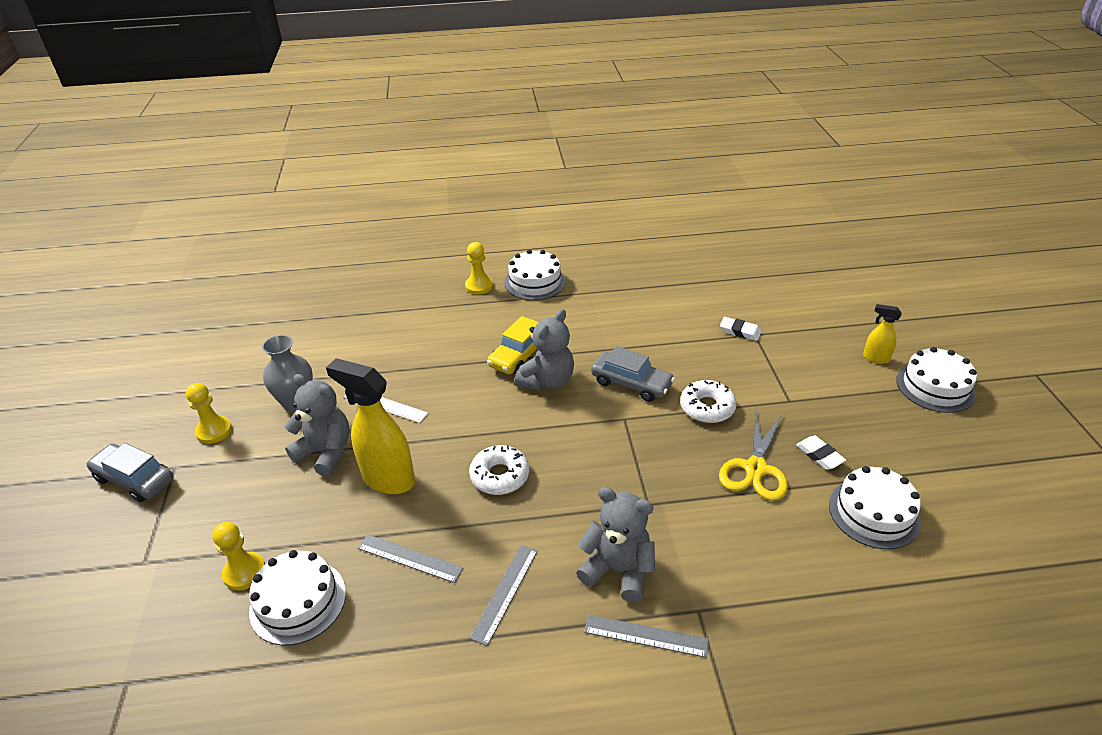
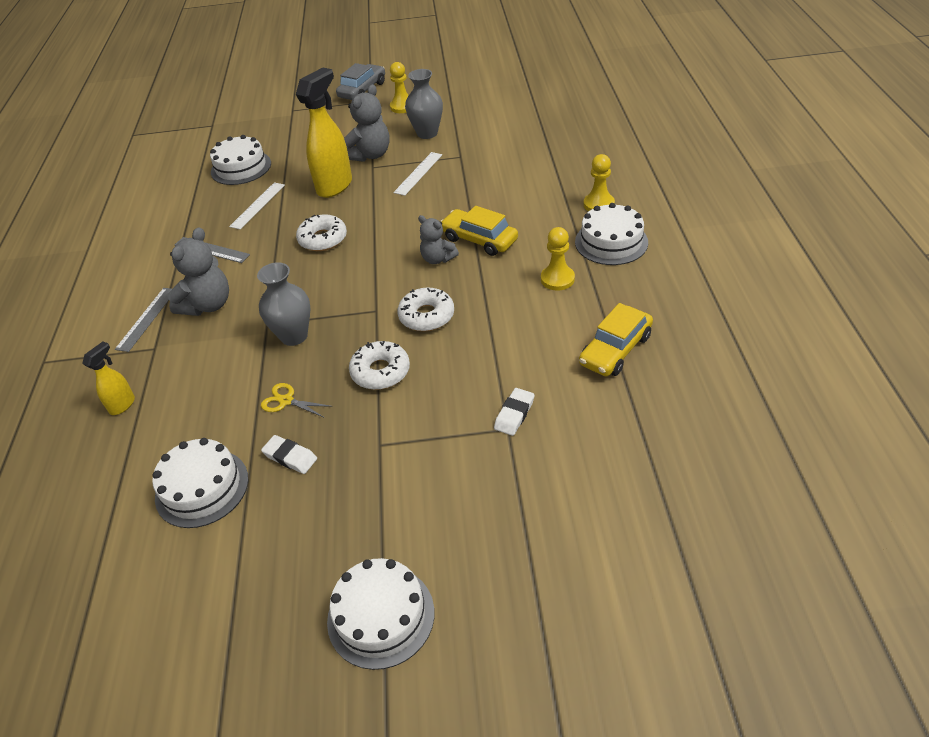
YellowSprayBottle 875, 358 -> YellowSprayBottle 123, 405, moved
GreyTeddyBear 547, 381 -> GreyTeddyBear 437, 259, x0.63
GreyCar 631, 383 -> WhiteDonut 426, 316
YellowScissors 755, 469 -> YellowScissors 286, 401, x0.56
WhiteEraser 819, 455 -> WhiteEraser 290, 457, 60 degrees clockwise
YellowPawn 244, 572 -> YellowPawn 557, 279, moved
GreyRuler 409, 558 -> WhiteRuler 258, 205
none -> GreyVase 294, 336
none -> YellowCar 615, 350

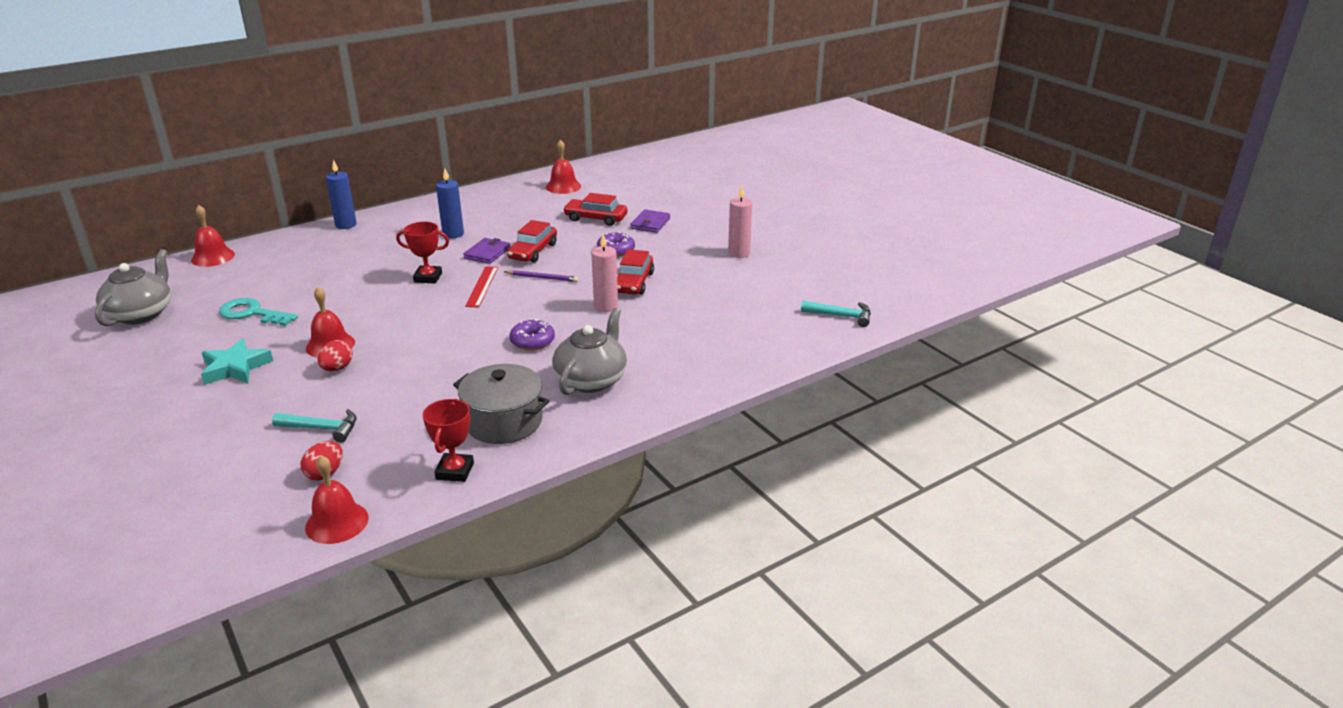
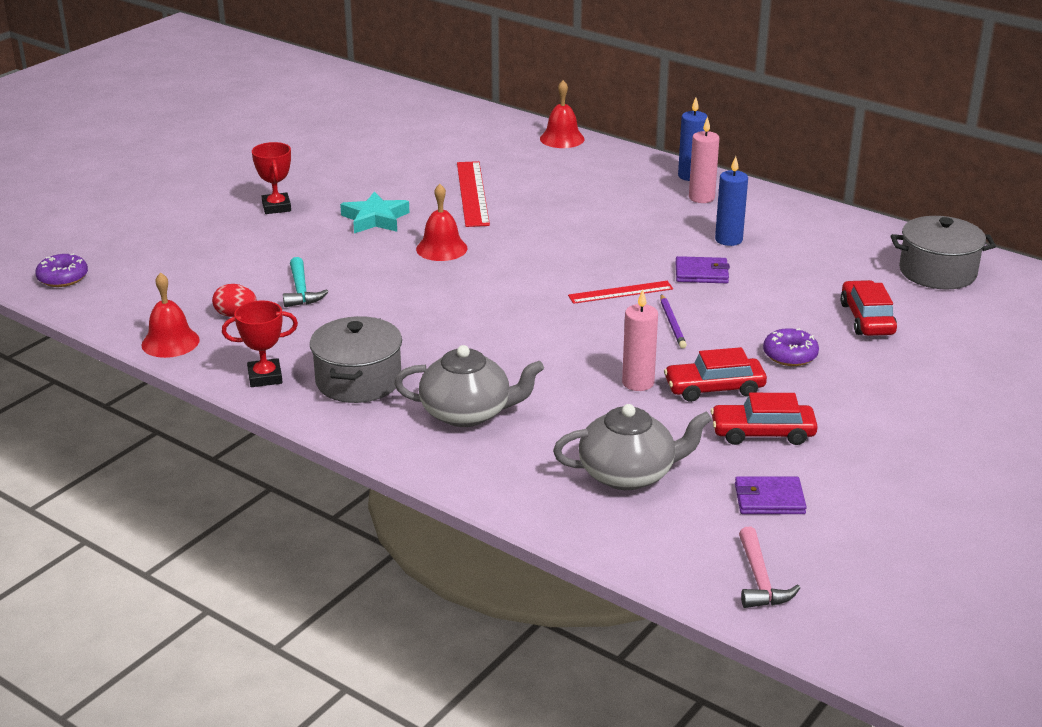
RedBell 563, 186 -> GreyPot 937, 272
PinkCandle 739, 253 -> PinkCandle 701, 198, moved
PurpleWallet 650, 223 -> PurpleWallet 769, 499, moved
RedCar 533, 251 -> RedCar 762, 433, moved
RedTrophy 428, 277 -> RedTrophy 276, 207, moved
GreyTeapot 141, 314 -> GreyTeapot 628, 474, moved
TurquoiseKey 252, 313 -> RedRuler 472, 193
TurquoiseHammer 841, 316 -> PinkHammer 760, 580
PurpleDonut 532, 341 -> PurpleDonut 63, 278, moved
RedEgg 337, 368 -> none

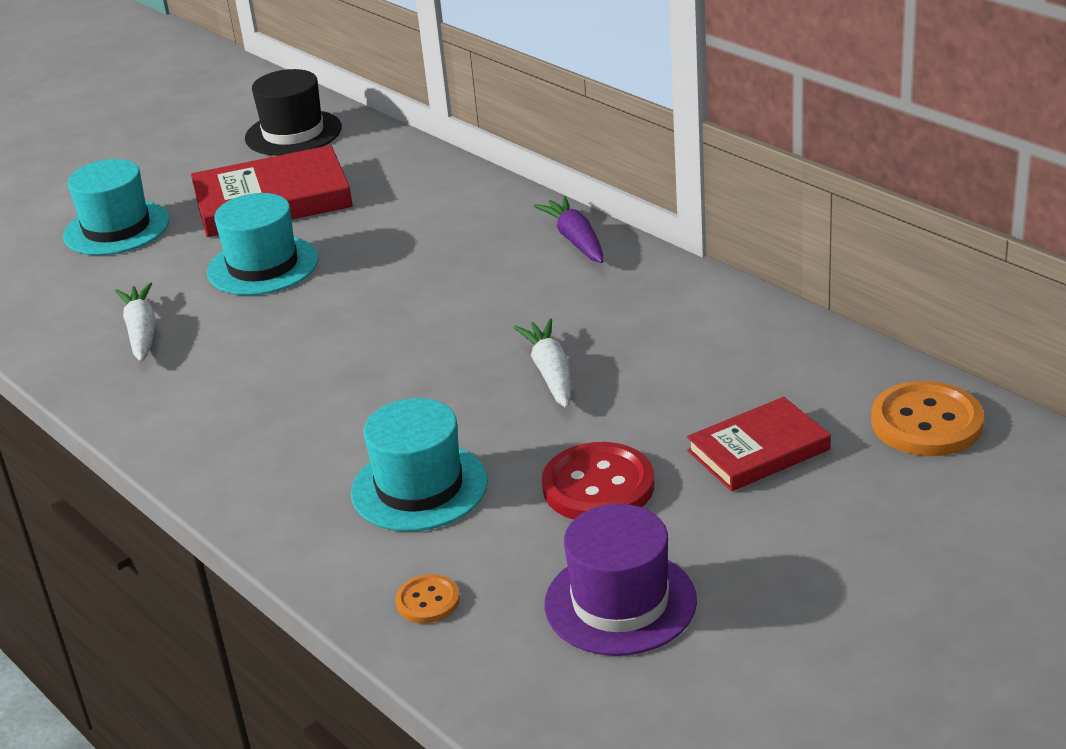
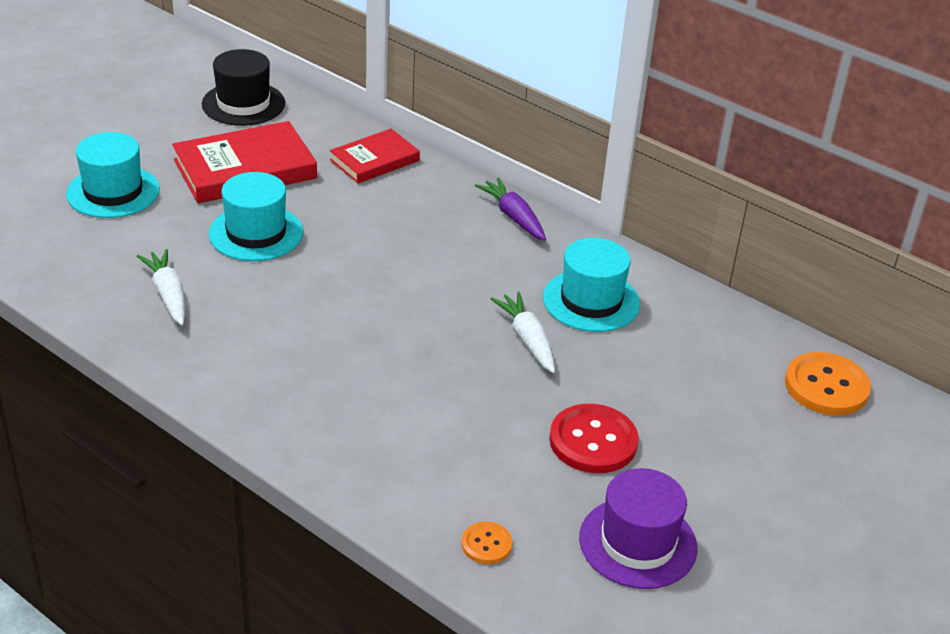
RedBook 758, 450 -> RedBook 375, 160, moved
TurquoiseHat 419, 487 -> TurquoiseHat 591, 301, moved

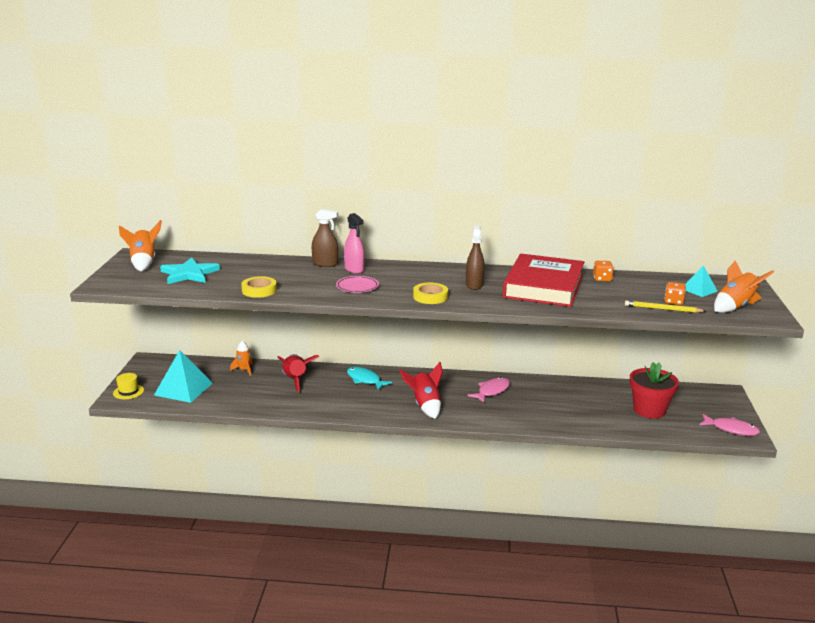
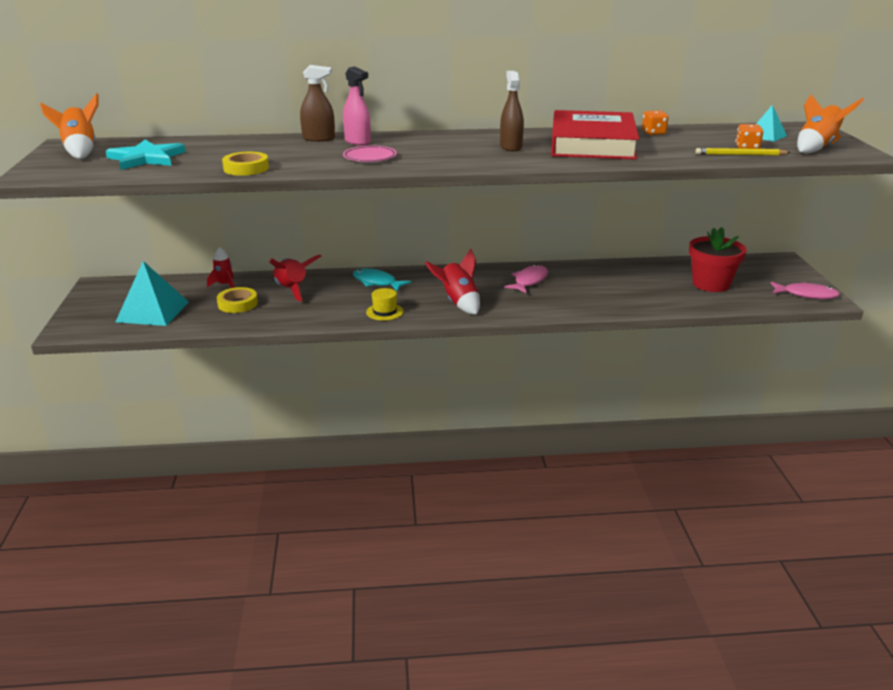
YellowTape 430, 297 -> YellowTape 238, 304, moved
OrangeRocket 244, 370 -> RedRocket 224, 285
YellowHat 128, 392 -> YellowHat 384, 312, moved

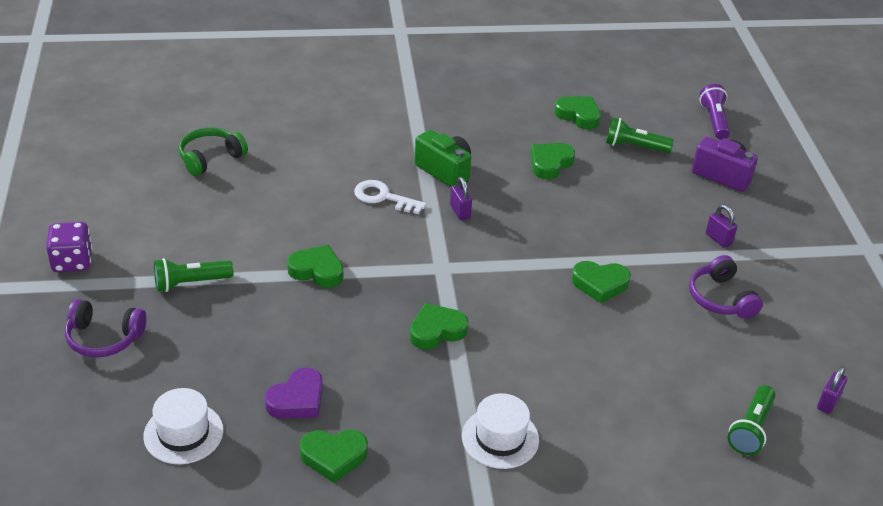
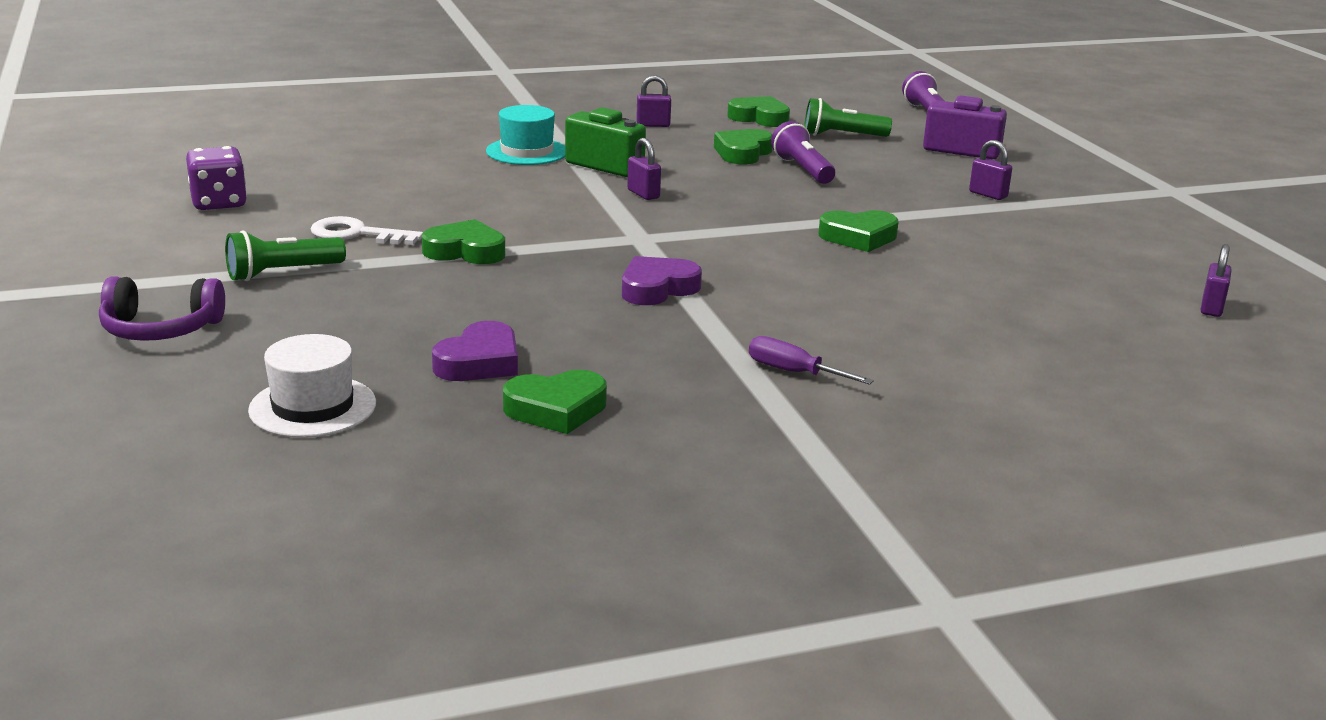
GreenHeadphones 210, 158 -> none
WhiteKey 383, 197 -> WhiteKey 357, 234, moved
PurpleDice 72, 261 -> PurpleDice 219, 203, moved
PurpleHeadphones 720, 298 -> none
GreenHeart 436, 331 -> PurpleHeart 657, 288
GreenFlashlight 751, 429 -> none
WhiteHat 500, 438 -> PurpleScrewdriver 793, 372
none -> PurplePadlock 653, 125
none -> TurquoiseHat 527, 152
none -> PurpleFlashlight 802, 170

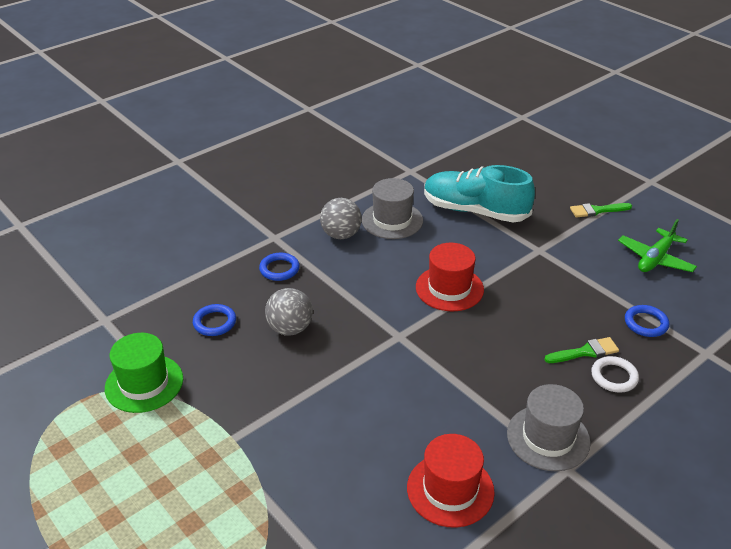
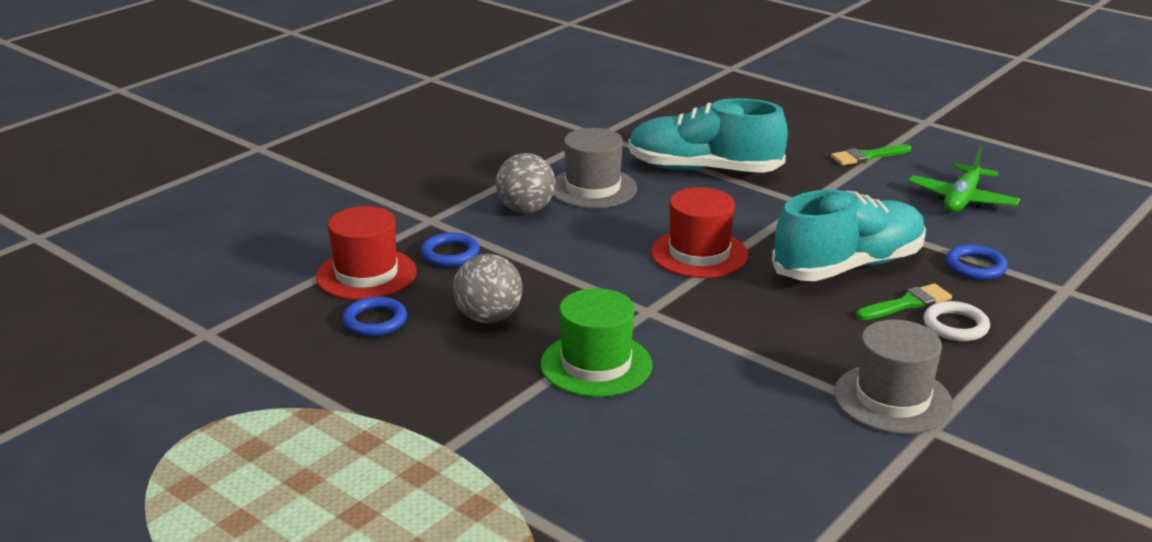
GreenHat 144, 383 -> GreenHat 596, 365, moved
RedHat 450, 489 -> RedHat 366, 274, moved
none -> TurquoiseShoe 848, 266

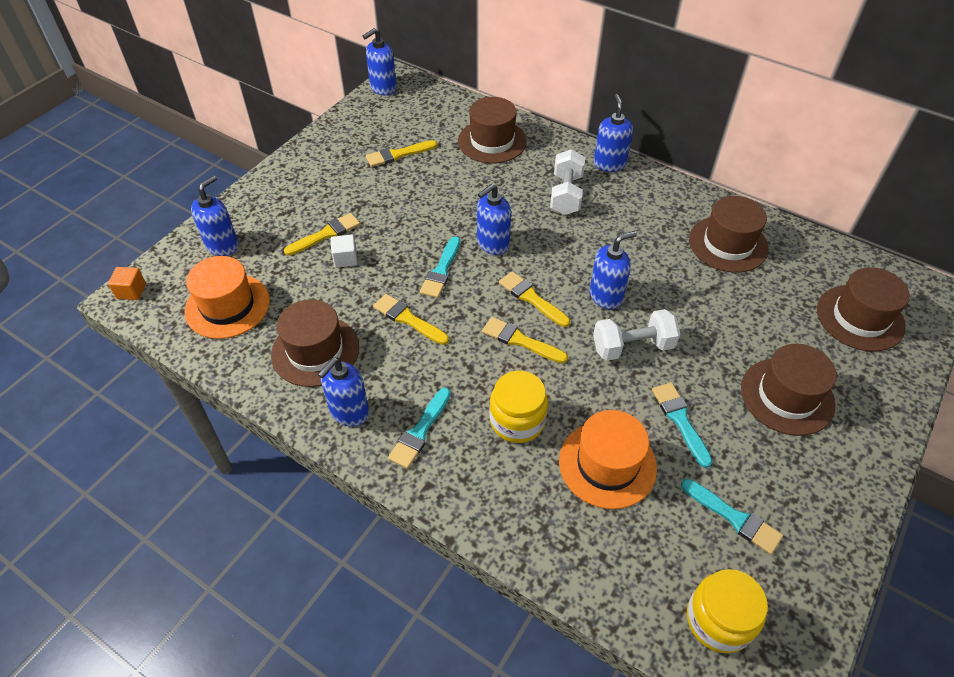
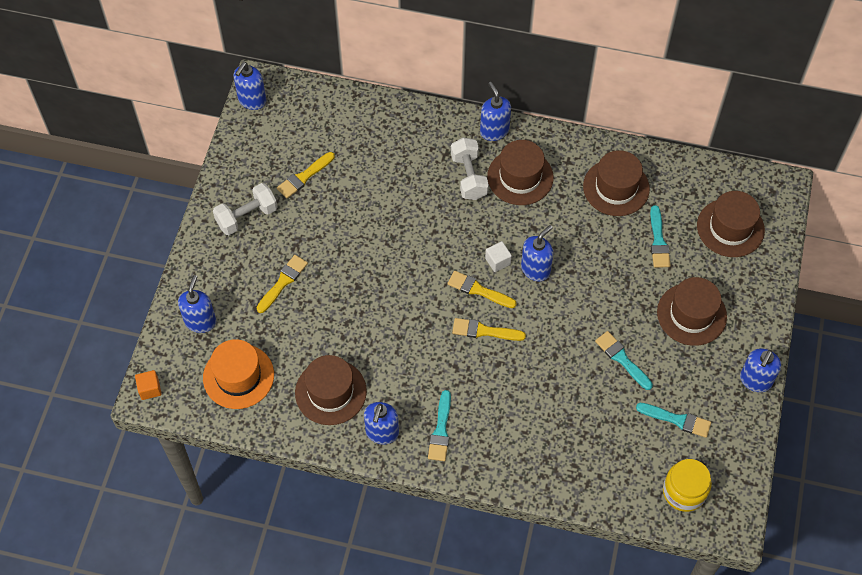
BrownHat 492, 141 -> BrownHat 520, 177, moved
BlueSoapDispenser 492, 244 -> BlueSoapDispenser 755, 380, moved
WhiteCube 345, 259 -> WhiteCube 497, 261, moved
TurquoiseBrush 441, 271 -> TurquoiseBrush 658, 241, moved
YellowBrush 408, 319 -> none
WhiteDumbbell 632, 346 -> WhiteDumbbell 247, 216, moved
YellowJar 517, 420 -> none
OrangeHat 607, 464 -> none

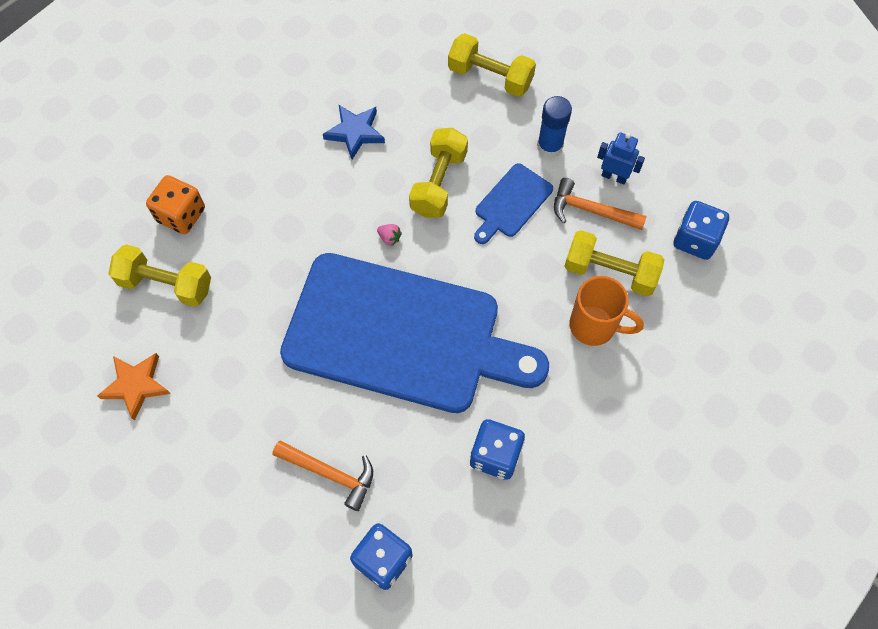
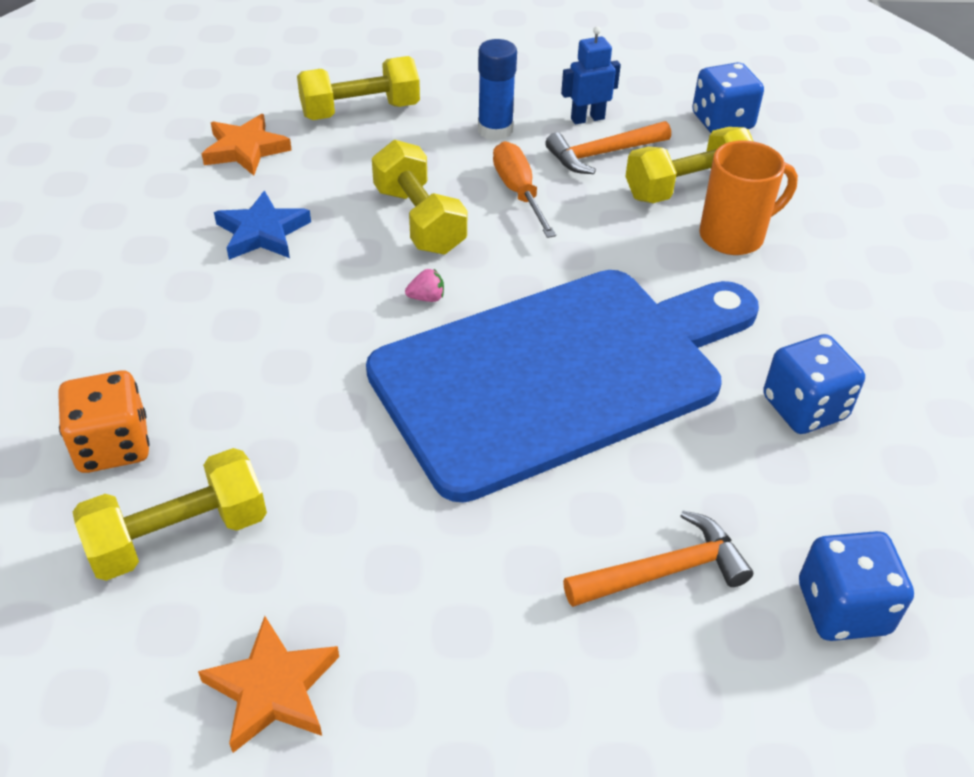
BlueCuttingBoard 511, 203 -> OrangeScrewdriver 518, 192
none -> OrangeStar 245, 150

